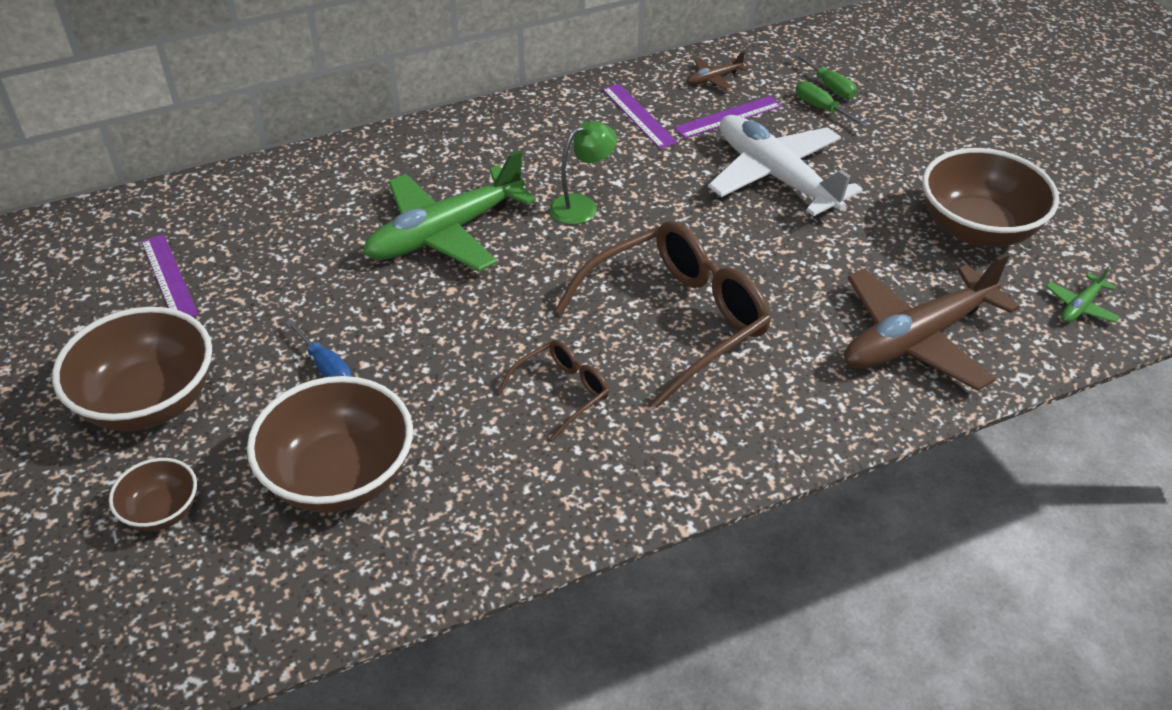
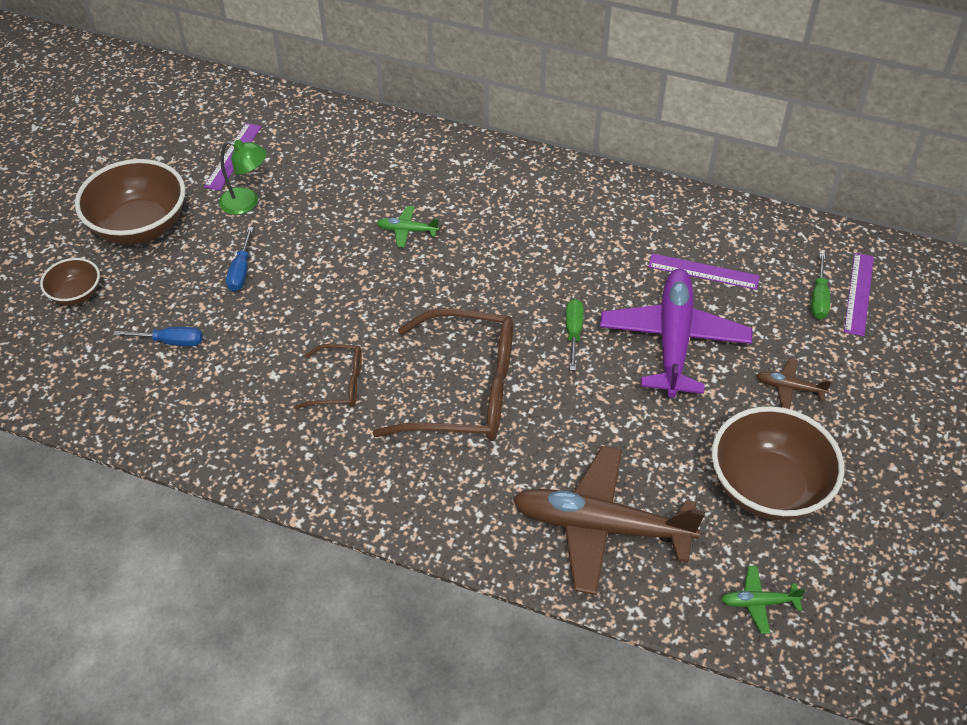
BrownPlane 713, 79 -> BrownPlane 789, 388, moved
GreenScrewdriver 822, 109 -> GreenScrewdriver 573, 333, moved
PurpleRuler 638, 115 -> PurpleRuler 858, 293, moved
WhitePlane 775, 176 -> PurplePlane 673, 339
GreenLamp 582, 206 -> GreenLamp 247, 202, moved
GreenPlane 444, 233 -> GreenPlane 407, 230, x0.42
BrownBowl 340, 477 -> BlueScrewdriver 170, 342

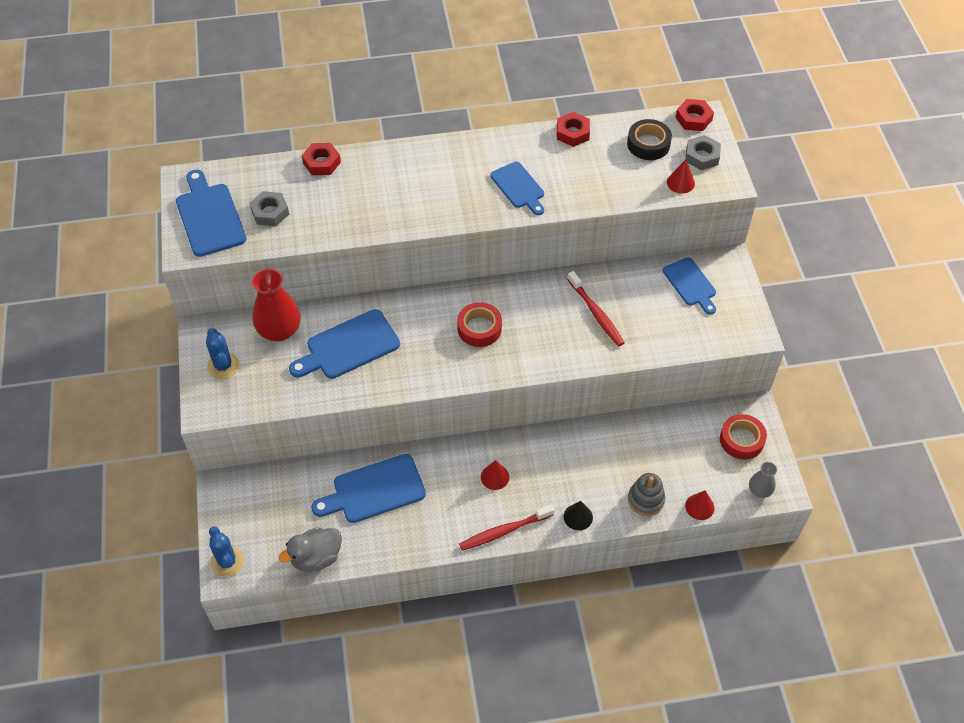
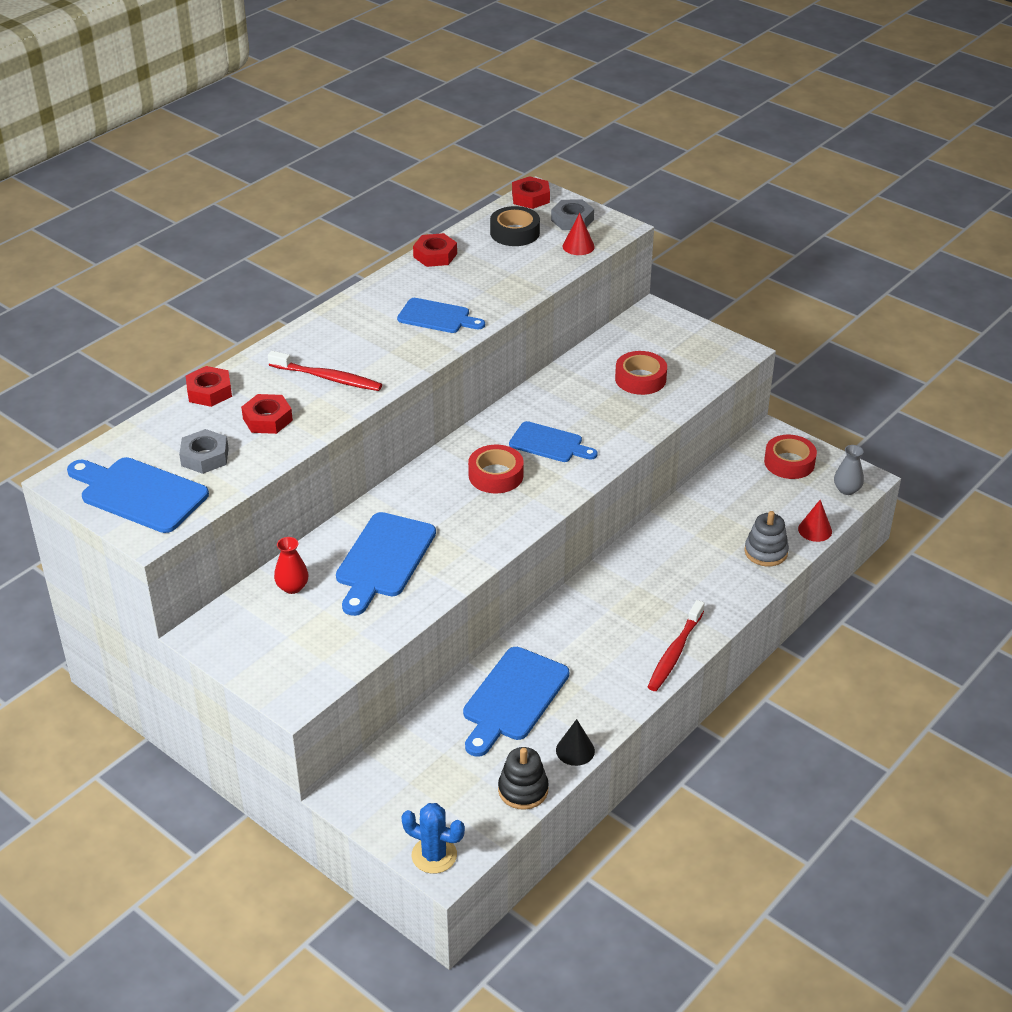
BlueCuttingBoard 690, 284 -> BlueCuttingBoard 549, 443, moved
RedVase 279, 330 -> RedVase 292, 587, x0.54
RedToothbrush 596, 313 -> RedToothbrush 327, 378, moved
BlueCactus 223, 366 -> none
RedCone 495, 477 -> none
BlackCone 578, 517 -> BlackCone 575, 750, moved
GreyDuck 316, 557 -> BlackStackingToy 523, 790
none -> RedTape 640, 379
none -> RedNut 267, 419

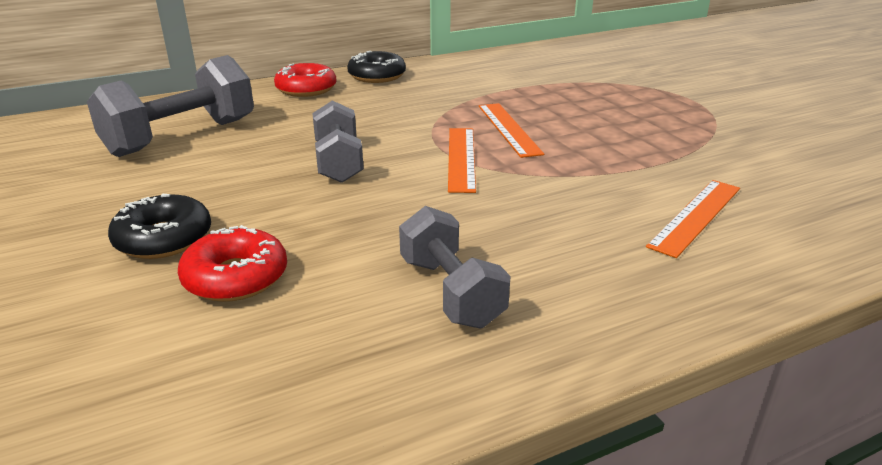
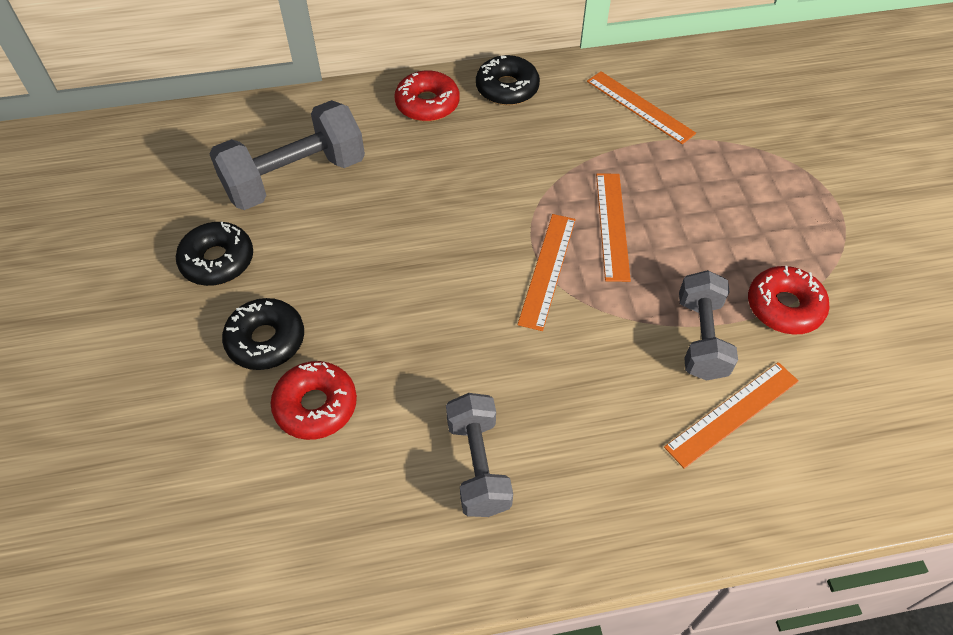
GreyDumbbell 338, 162 -> GreyDumbbell 701, 338, moved
none -> OrangeRuler 639, 107
none -> BlackDonut 217, 261
none -> RedDonut 784, 307

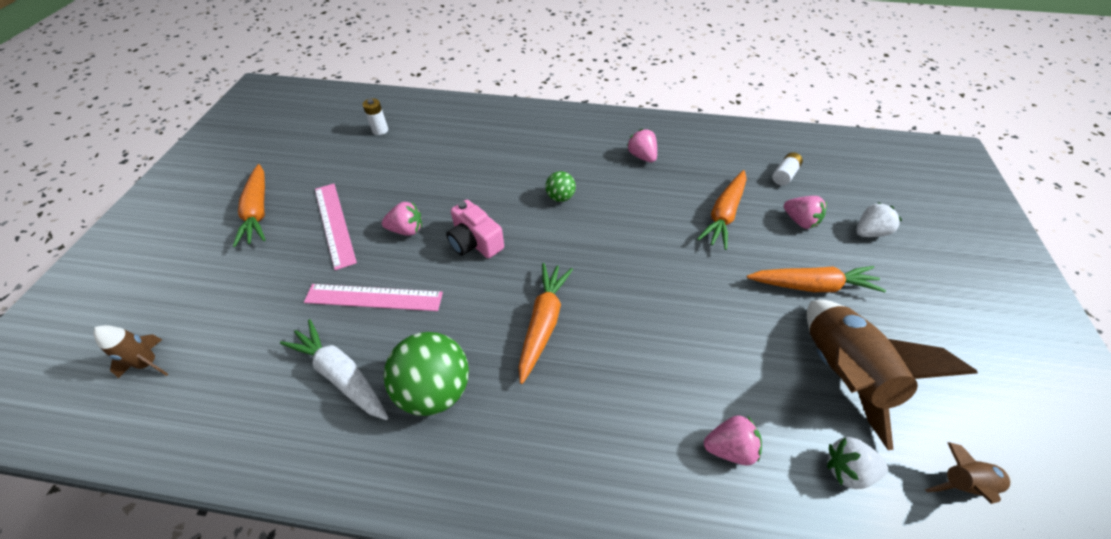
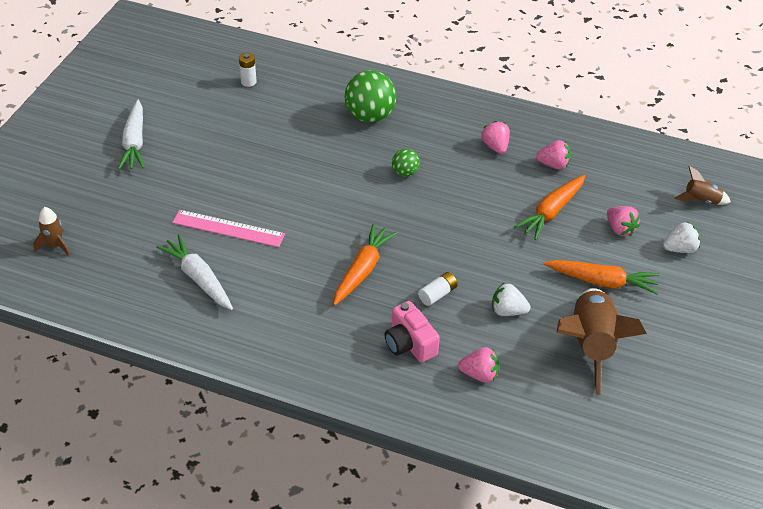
WhiteBattery 784, 175 -> WhiteBattery 437, 294, moved
OrangeCarrot 258, 211 -> WhiteCarrot 135, 142
PinkRuler 334, 224 -> none
PinkCamera 475, 242 -> PinkCamera 409, 343, moved
PinkStrawberry 406, 230 -> PinkStrawberry 553, 165, moved
GreenBall 435, 389 -> GreenBall 370, 116, moved
WhiteStrawberry 847, 469 -> WhiteStrawberry 507, 311, moved
BrownRocket 962, 483 -> BrownRocket 701, 200, moved

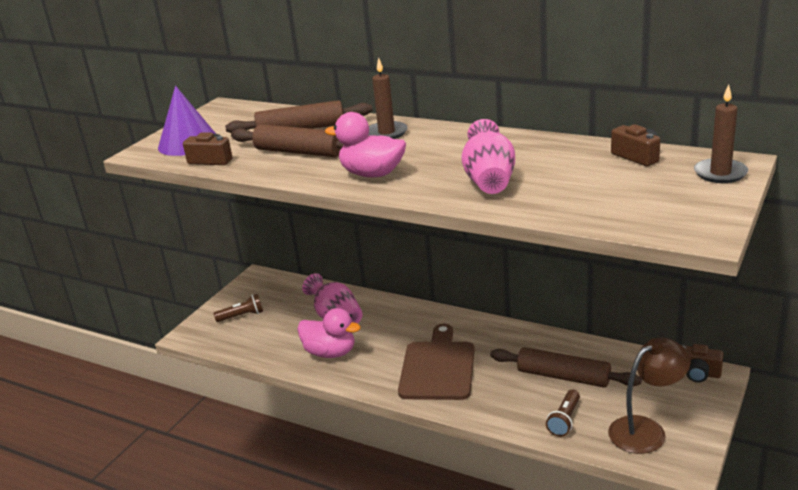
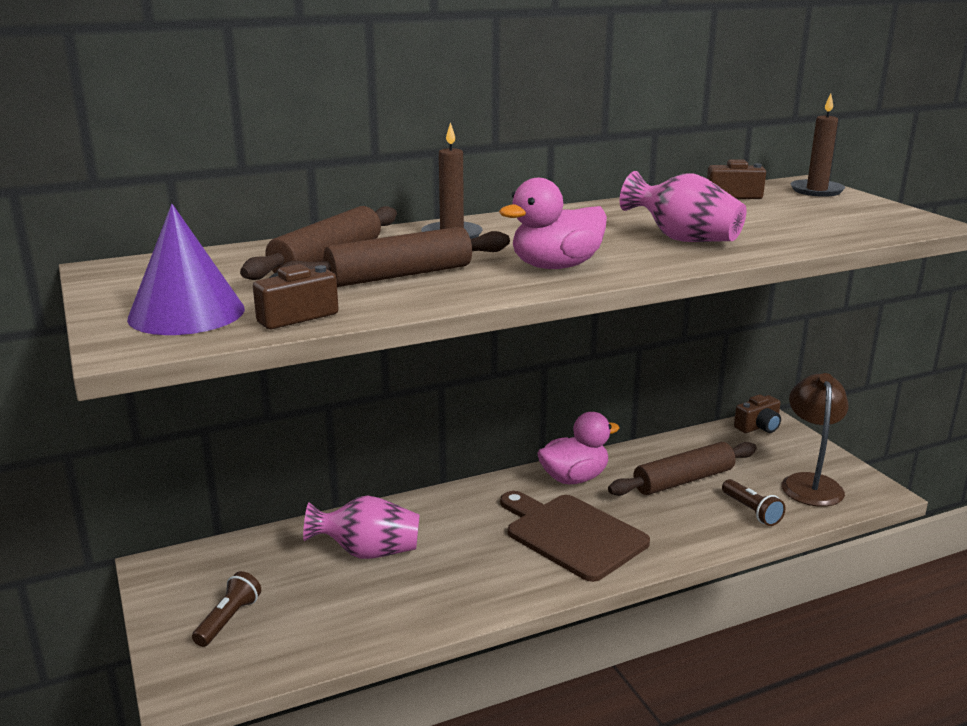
PinkDuck 330, 352 -> PinkDuck 574, 478, moved

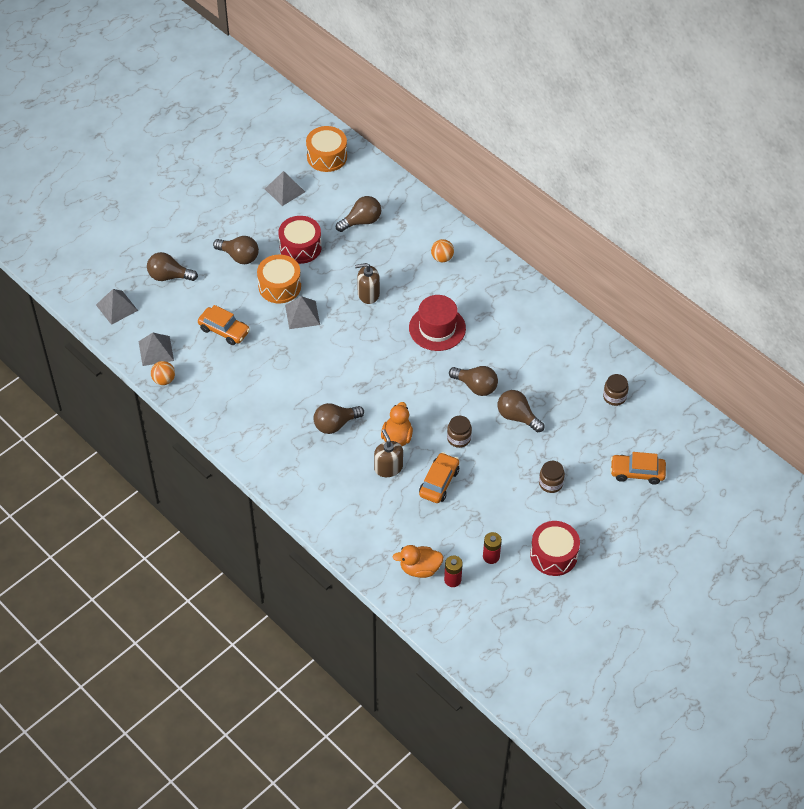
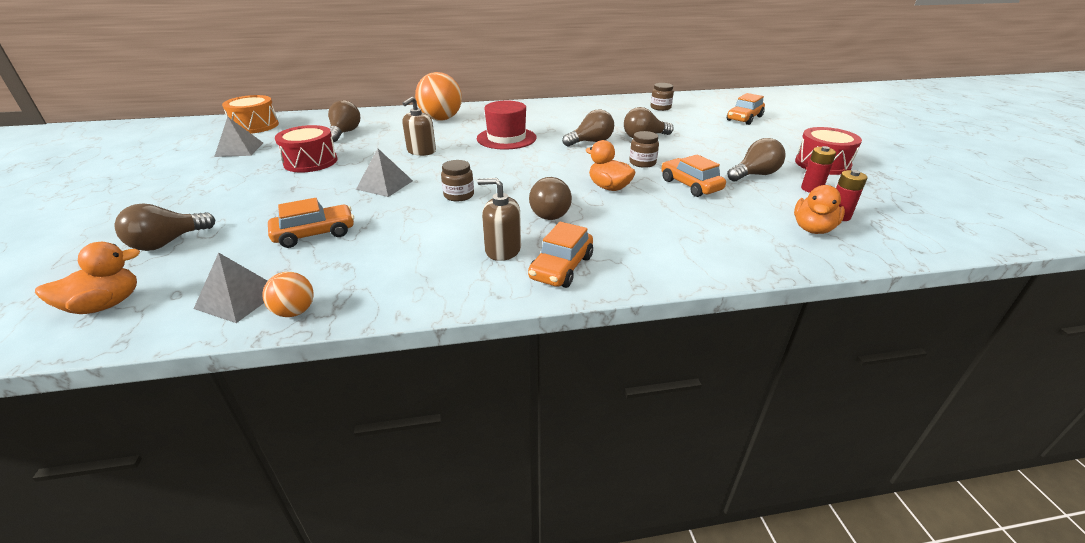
BrownLightBulb 239, 256 -> BrownLightBulb 755, 175, moved
OrangeBall 442, 258 -> OrangeBall 441, 119, x1.97
OrangeDrum 279, 286 -> none
GreyPyramid 117, 307 -> OrangeDuck 105, 305
BrownSoapDispenser 388, 467 -> BrownSoapDispenser 503, 250, moved
BrownJar 550, 483 -> BrownJar 459, 195, moved
none -> OrangeCar 561, 268

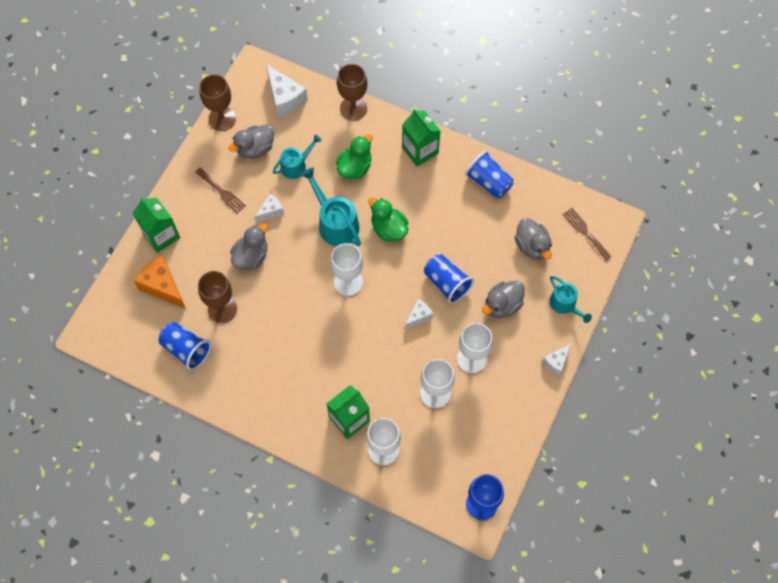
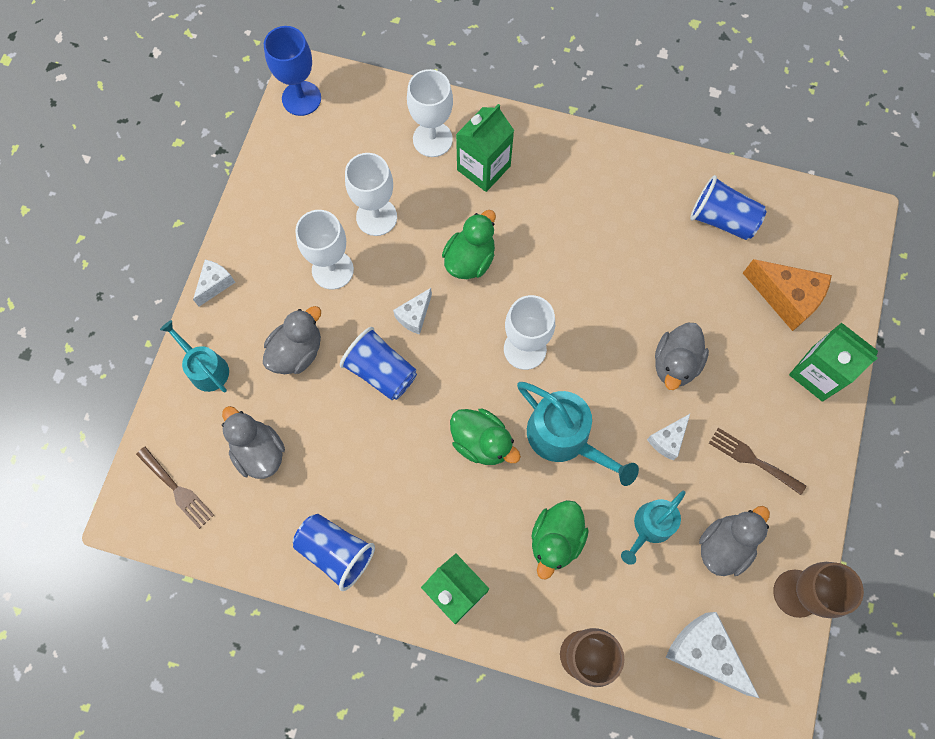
BrownGoblet 222, 309 -> none
none -> GreenDuck 470, 259

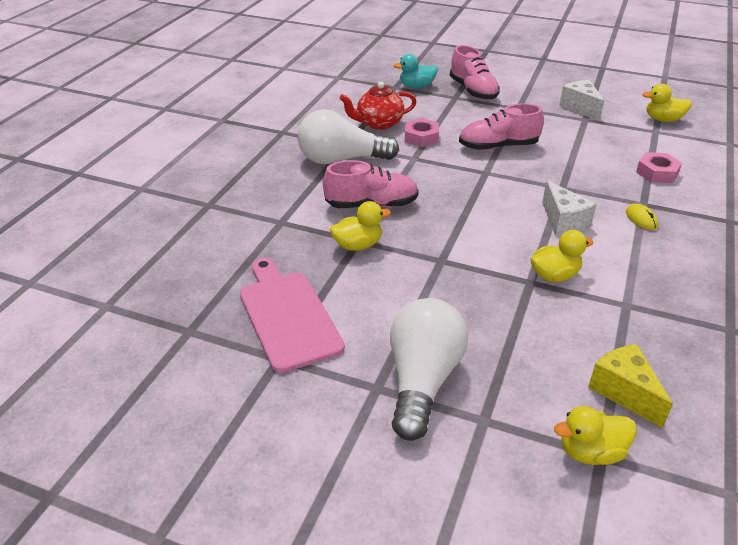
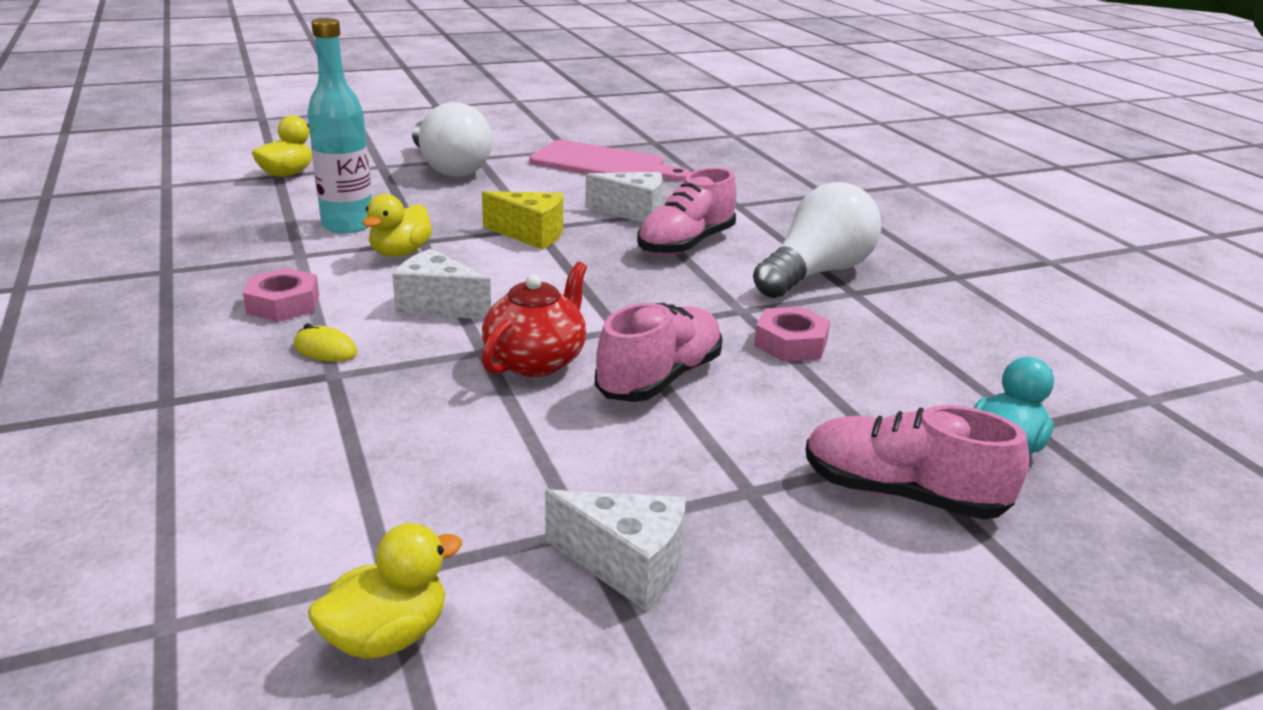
RedTeapot 378, 123 -> RedTeapot 536, 361, moved
PinkNut 657, 173 -> PinkNut 283, 304, moved
YellowDuck 358, 245 -> WhiteCheese 633, 212
YellowCheese 624, 392 -> YellowCheese 531, 235, moved
none -> TurquoiseBottle 348, 225

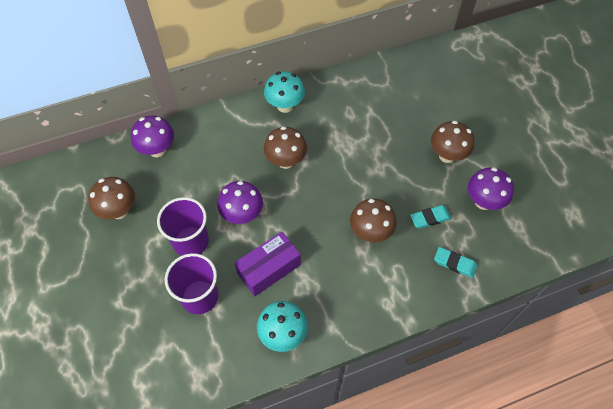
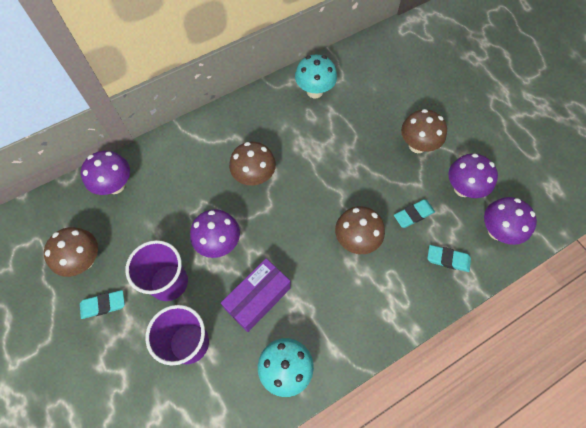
TurquoiseMushroom 285, 106 -> TurquoiseMushroom 314, 91, moved
none -> PurpleMushroom 497, 231
none -> TurquoiseEraser 103, 305

